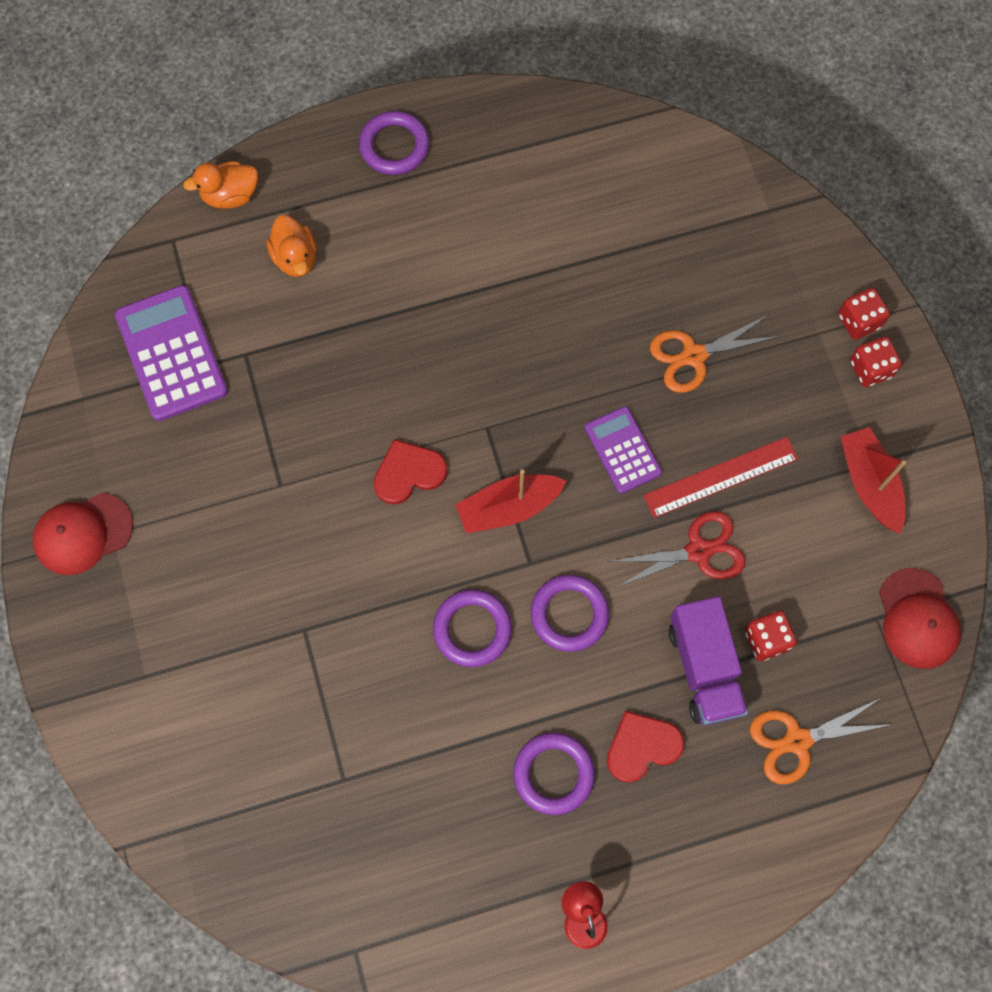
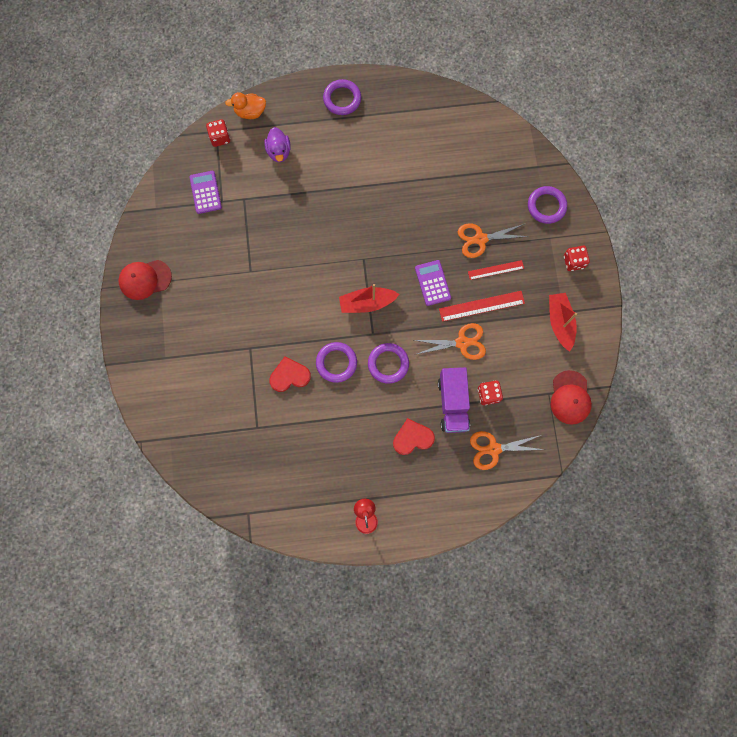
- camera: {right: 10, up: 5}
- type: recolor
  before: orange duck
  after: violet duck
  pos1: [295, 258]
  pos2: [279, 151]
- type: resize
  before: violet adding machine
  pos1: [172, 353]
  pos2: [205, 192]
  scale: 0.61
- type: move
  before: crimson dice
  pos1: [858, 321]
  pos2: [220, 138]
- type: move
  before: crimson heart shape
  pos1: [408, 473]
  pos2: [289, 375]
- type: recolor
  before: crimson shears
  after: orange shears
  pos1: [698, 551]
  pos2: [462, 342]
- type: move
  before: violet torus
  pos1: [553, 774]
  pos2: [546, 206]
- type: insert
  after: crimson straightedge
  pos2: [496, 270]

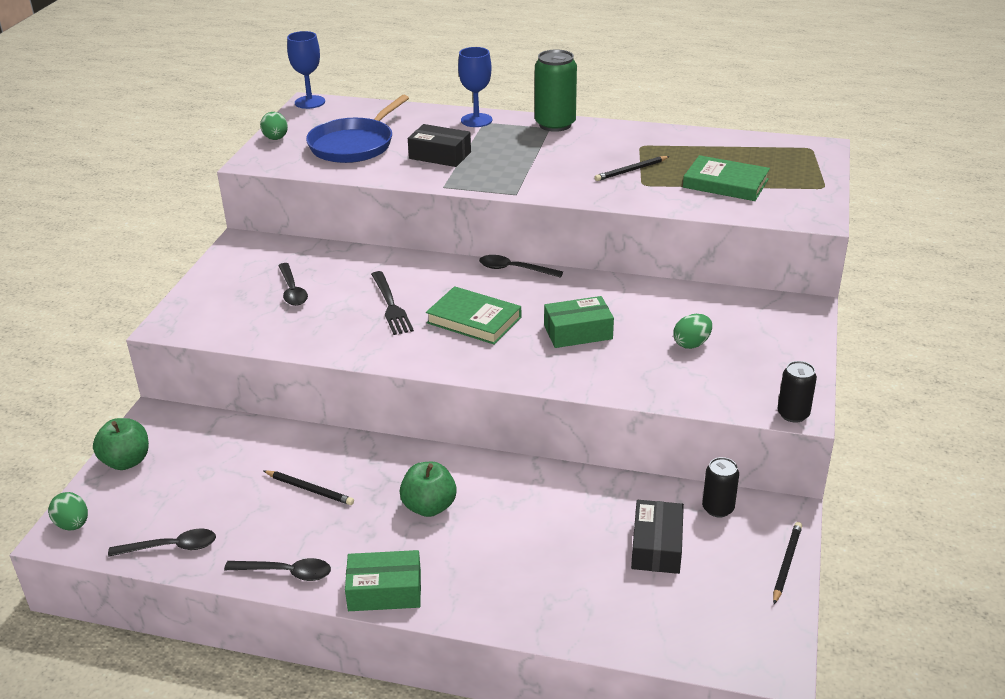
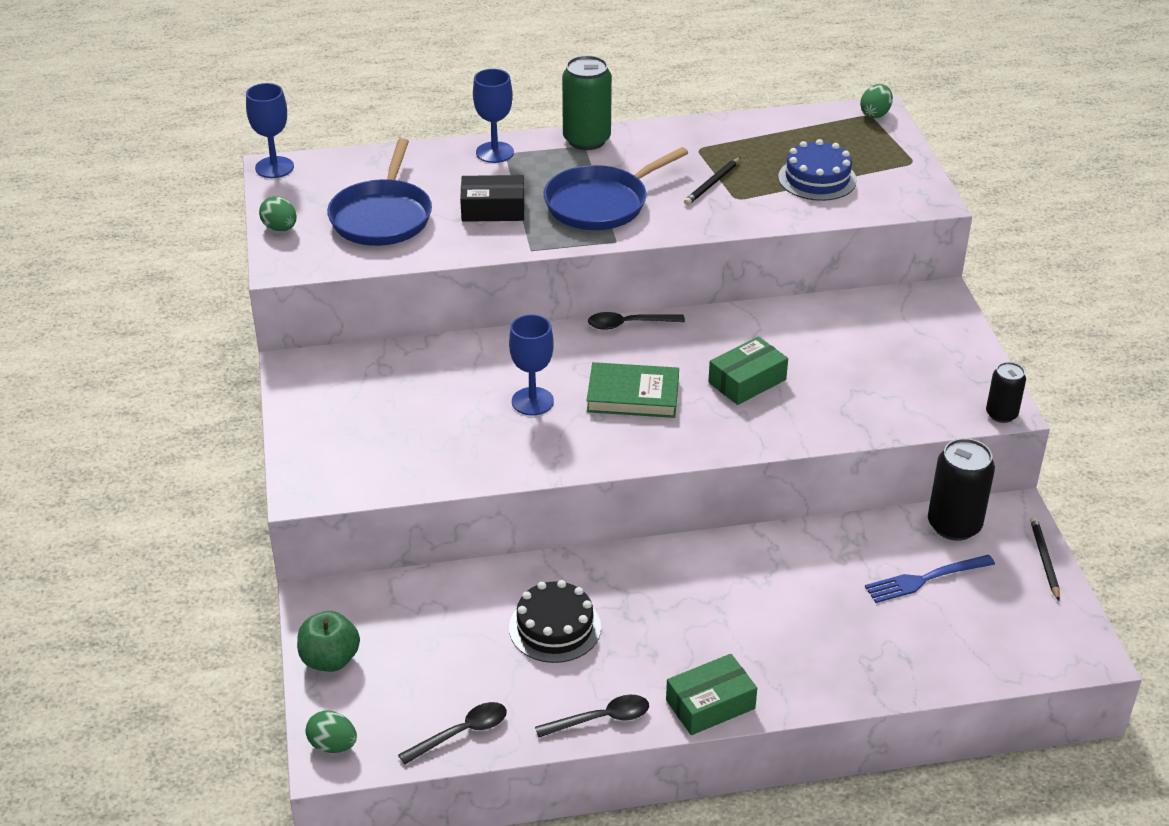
- camera: {right: -25, up: 5}
- type: replace
  before: emerald hardcover
  after: cobalt gateau
  pos1: [725, 183]
  pos2: [817, 179]
- type: delete
  before: black tablespoon
  pos1: [292, 291]
- type: replace
  before: black dinner fork
  after: cobalt goblet
  pos1: [391, 305]
  pos2: [532, 401]
- type: move
  before: emerald toy egg
  pos1: [691, 344]
  pos2: [875, 114]
- type: resize
  before: black can
  pos1: [718, 508]
  pos2: [954, 525]
  scale: 1.69
- type: delete
  before: emerald toy apple
  pos1: [429, 507]
- type: replace
  before: black lead pencil
  after: black gateau
  pos1: [309, 489]
  pos2: [555, 627]
- type: replace
  before: black box
  after: cobalt dinner fork
  pos1: [656, 546]
  pos2: [925, 579]
- type: insert
  after: cobalt frying pan
  pos2: [600, 204]

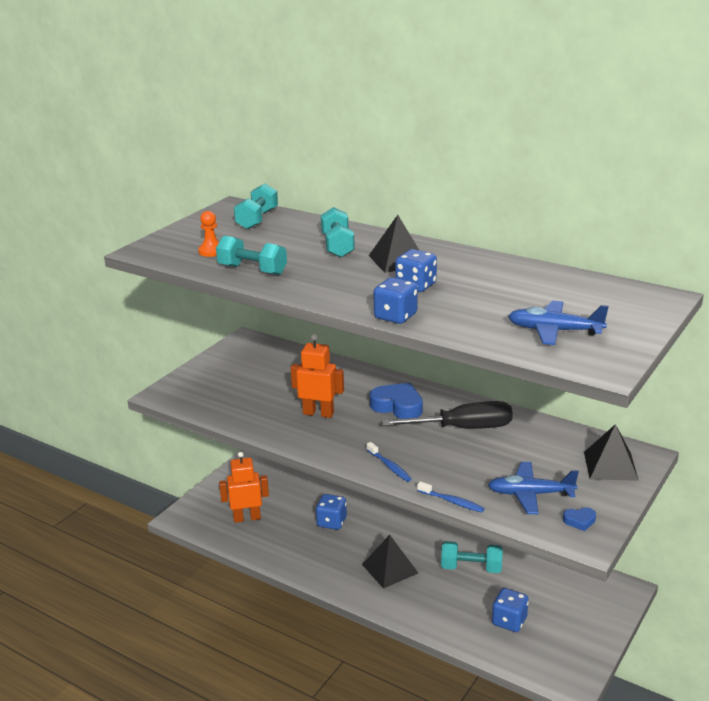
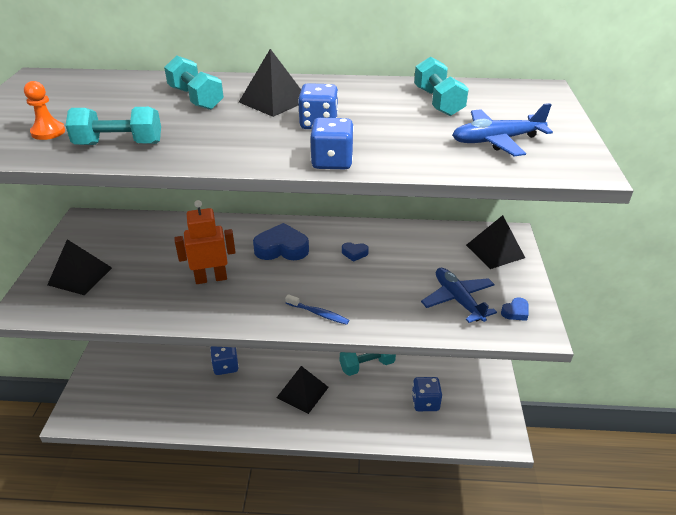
- camera: {right: -30, up: 10}
- type: move
  before: teal dumbbell
  pos1: [257, 219]
  pos2: [438, 102]
- type: replace
  before: black hand screwdriver
  after: cobalt heart shape
  pos1: [463, 428]
  pos2: [354, 253]
- type: delete
  before: orange robot
  pos1: [247, 518]
- type: rotate
  before: cobalt aeroplane
  pos1: [530, 494]
  pos2: [458, 300]
  turn: 90
- type: delete
  before: cobalt toothbrush
  pos1: [452, 501]
- type: insert
  after: black pyramid shape
  pos2: [80, 276]

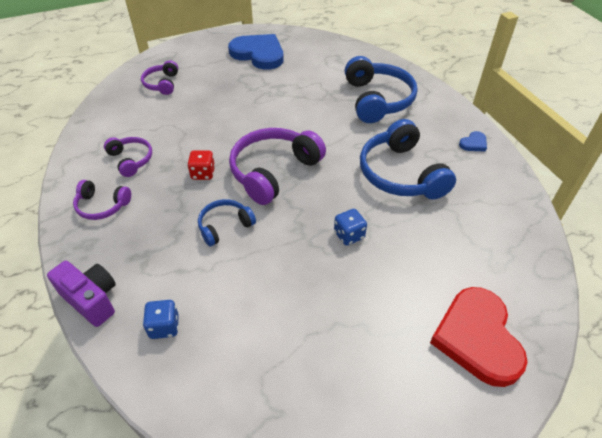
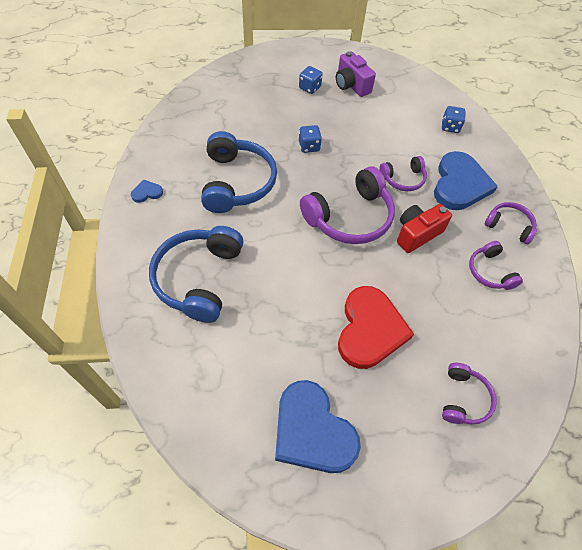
- camera: {right: -165, up: 10}
- type: replace
  before: crimson dice
  after: crimson compact camera
  pos1: [203, 173]
  pos2: [417, 234]
- type: recolor
  before: cobalt headphones
  after: violet headphones
  pos1: [225, 226]
  pos2: [403, 179]
- type: move
  before: violet compact camera
  pos1: [92, 299]
  pos2: [351, 85]
- type: move
  before: crimson heart shape
  pos1: [477, 338]
  pos2: [370, 329]
- type: insert
  after: cobalt dice
  pos2: [309, 88]
- type: insert
  after: cobalt heart shape
  pos2: [459, 184]

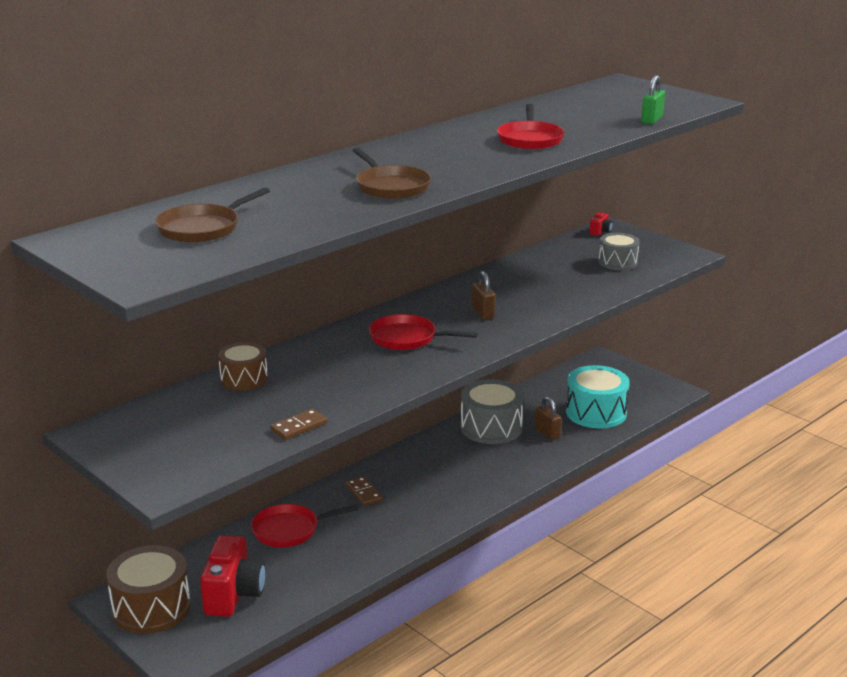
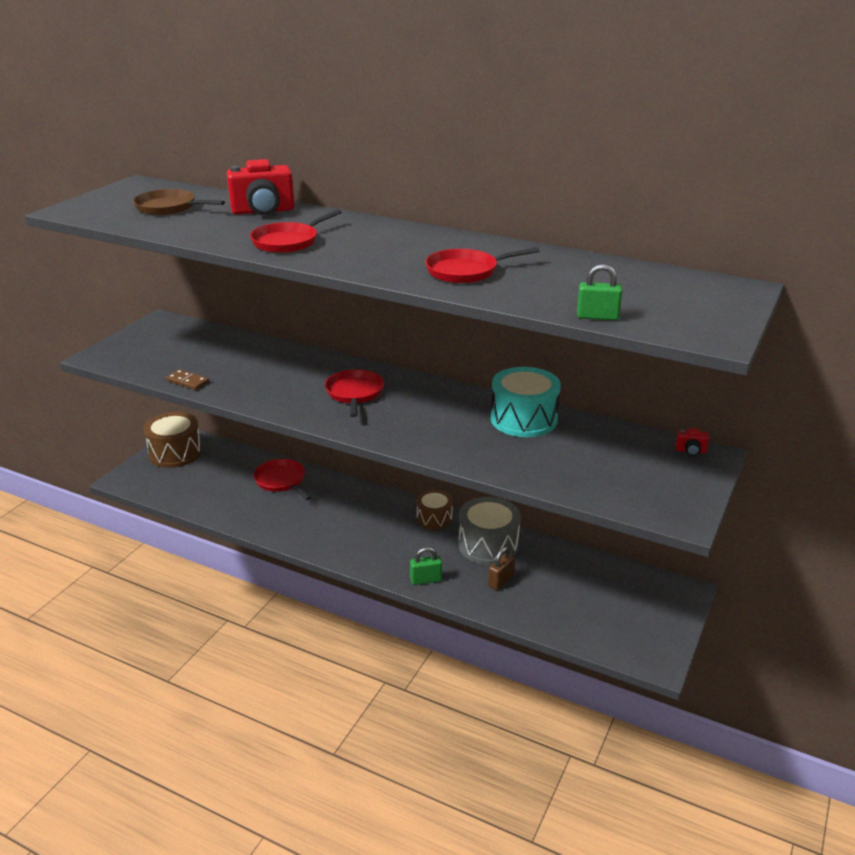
- camera: {right: 70, up: 5}
- type: recolor
  before: brown frying pan
  after: crimson frying pan
  pos1: [391, 186]
  pos2: [288, 242]
- type: delete
  before: gray snare drum
  pos1: [618, 262]
- type: delete
  before: brown small lock
  pos1: [482, 313]
- type: move
  before: brown snare drum
  pos1: [244, 379]
  pos2: [434, 518]
- type: move
  before: teal snare drum
  pos1: [596, 413]
  pos2: [523, 419]
- type: delete
  before: brown domino
  pos1: [364, 493]
- type: move
  before: crimson compact camera
  pos1: [234, 595]
  pos2: [263, 211]
- type: insert
  after: emerald small lock
  pos2: [426, 580]

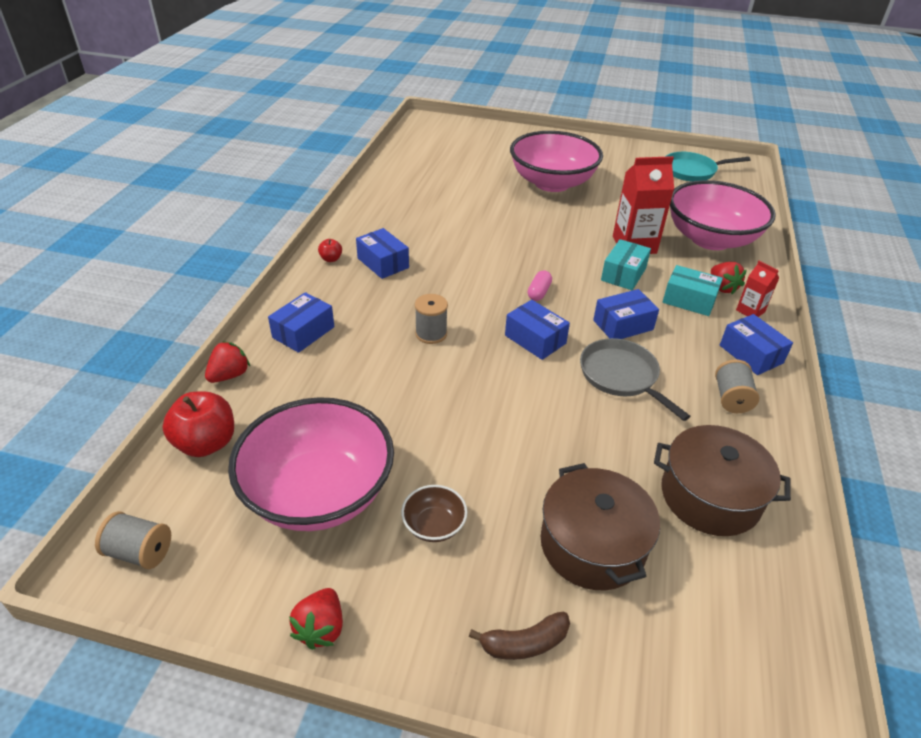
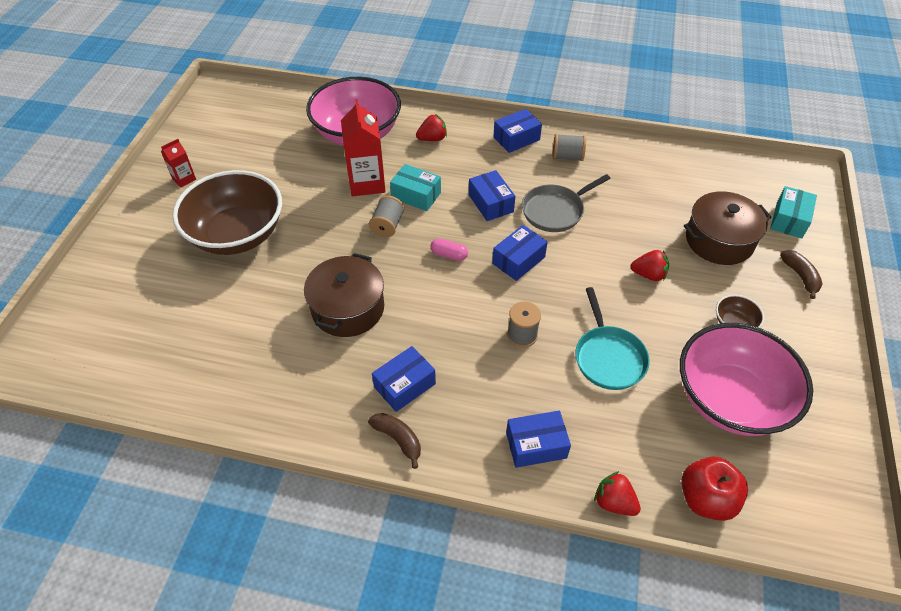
- camera: {right: -90, up: 10}
- type: recolor
  before: rosy bowl
  after: brown bowl
  pos1: [552, 183]
  pos2: [237, 234]
- type: move
  before: teal frying pan
  pos1: [692, 171]
  pos2: [608, 357]
- type: replace
  before: crimson toy apple
  after: brown banana
  pos1: [331, 259]
  pos2: [398, 439]
- type: move
  before: crimson milk carton
  pos1: [750, 311]
  pos2: [184, 179]
- type: move
  before: teal box
  pos1: [689, 300]
  pos2: [789, 220]
- type: rotate
  before: cobalt box
  pos1: [303, 332]
  pos2: [536, 445]
  turn: -45
- type: move
  before: brown pot
  pos1: [710, 496]
  pos2: [348, 308]
- type: move
  before: gray bobbin
  pos1: [140, 552]
  pos2: [387, 226]
- type: move
  before: crimson berry
  pos1: [321, 628]
  pos2: [648, 274]

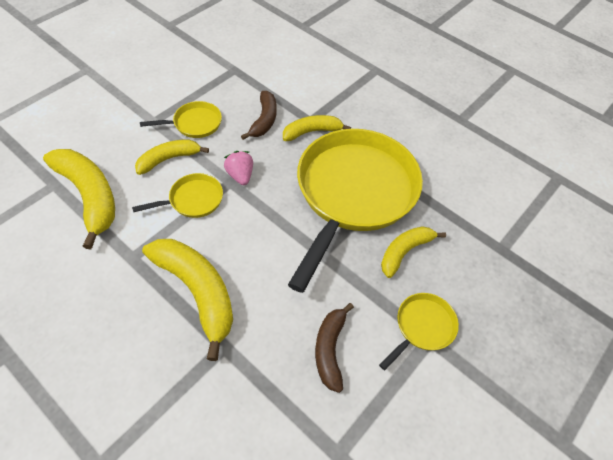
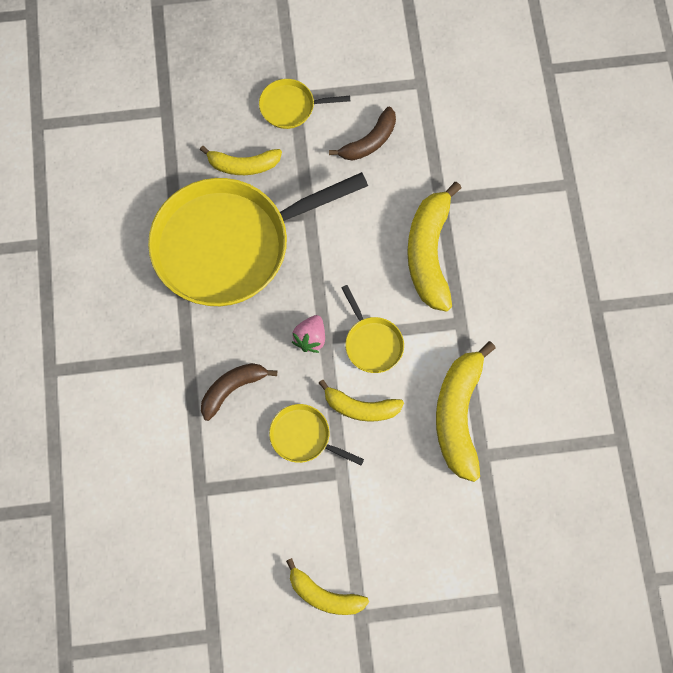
- camera: {right: -135, up: 15}
- type: move
  before: yellow banana
  pos1: [312, 132]
  pos2: [324, 595]
- type: rotate
  before: yellow frying pan
  pos1: [192, 200]
  pos2: [372, 343]
  turn: -135

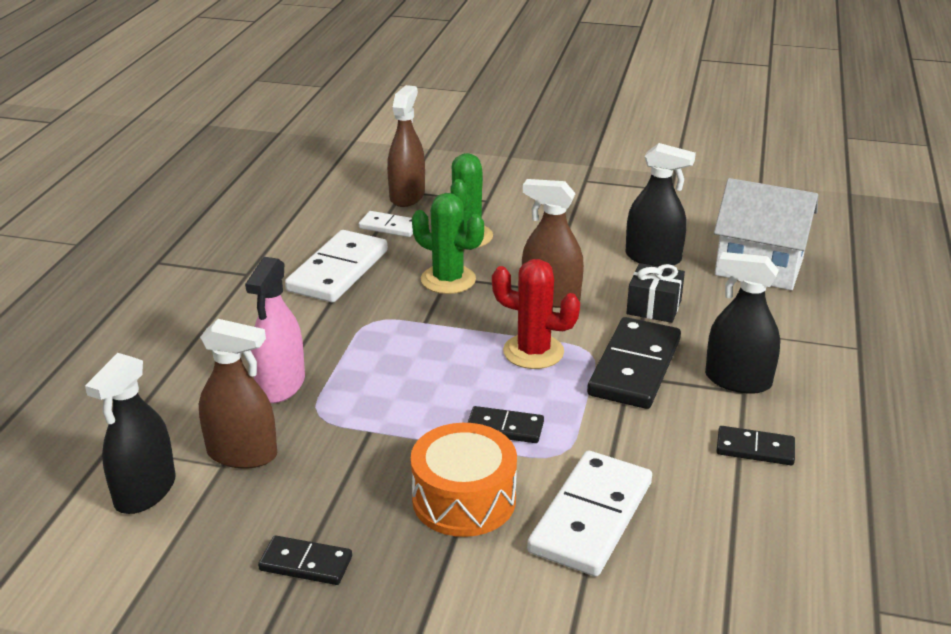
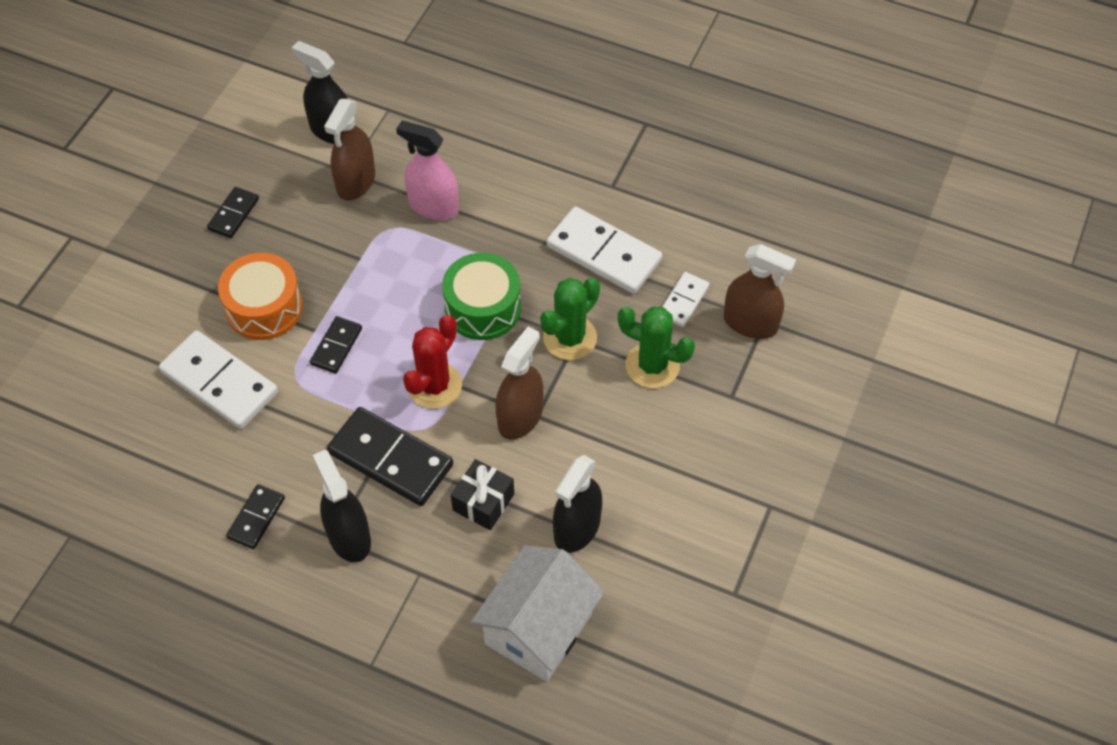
- camera: {right: 100, up: 25}
- type: rotate
  before: black spray cleaner
  pos1: [737, 380]
  pos2: [349, 537]
  turn: -60
- type: insert
  after: emerald snare drum
  pos2: [483, 308]

